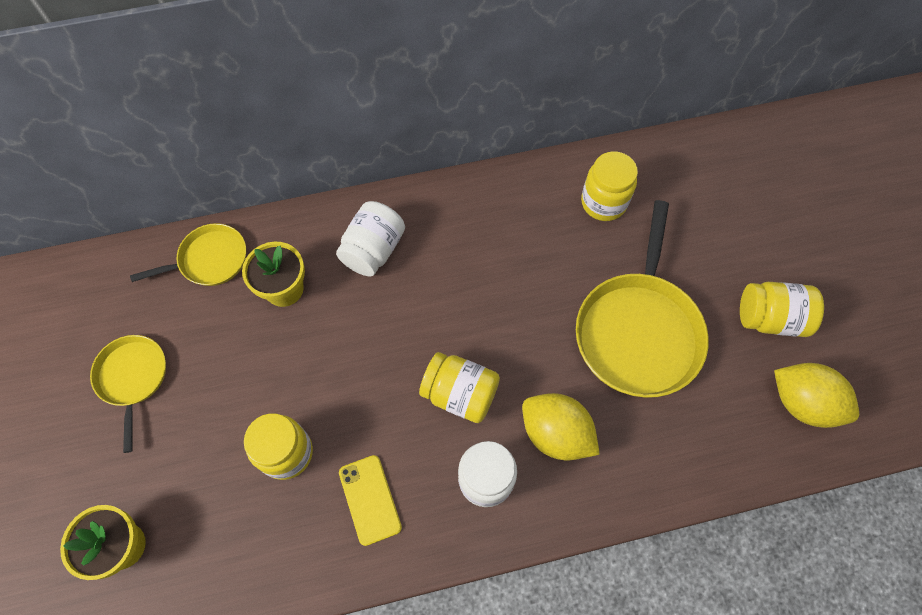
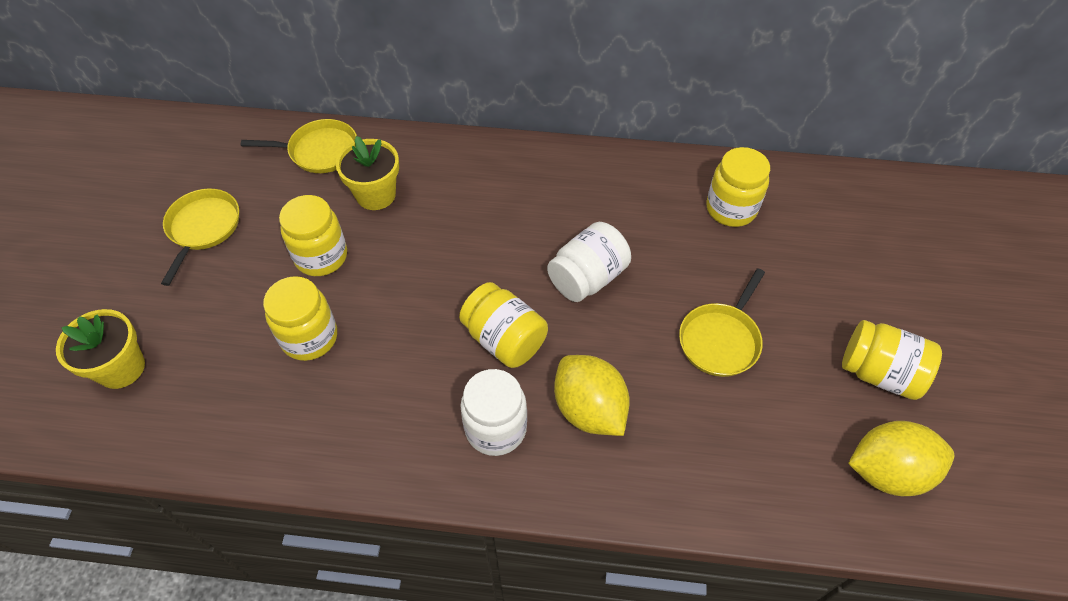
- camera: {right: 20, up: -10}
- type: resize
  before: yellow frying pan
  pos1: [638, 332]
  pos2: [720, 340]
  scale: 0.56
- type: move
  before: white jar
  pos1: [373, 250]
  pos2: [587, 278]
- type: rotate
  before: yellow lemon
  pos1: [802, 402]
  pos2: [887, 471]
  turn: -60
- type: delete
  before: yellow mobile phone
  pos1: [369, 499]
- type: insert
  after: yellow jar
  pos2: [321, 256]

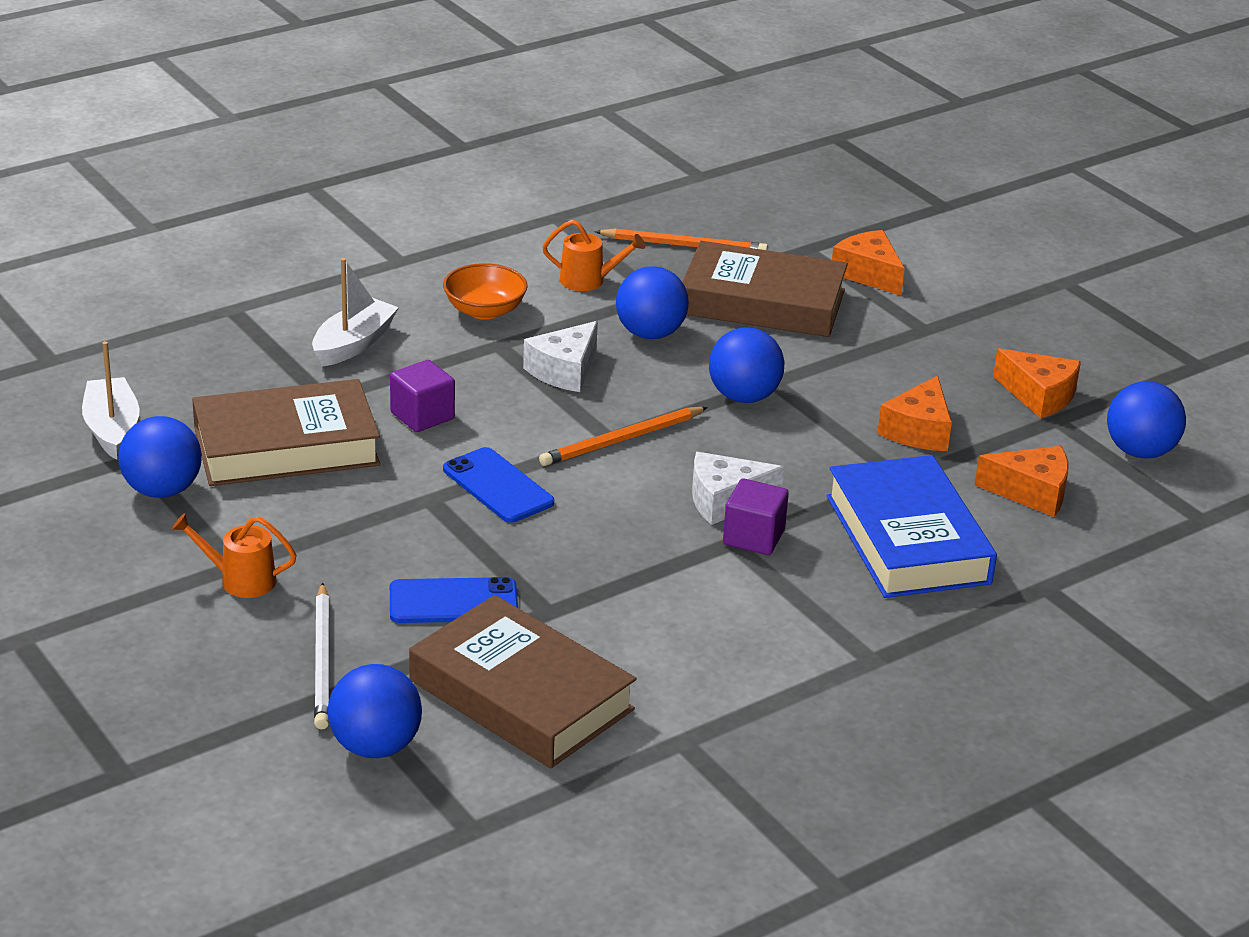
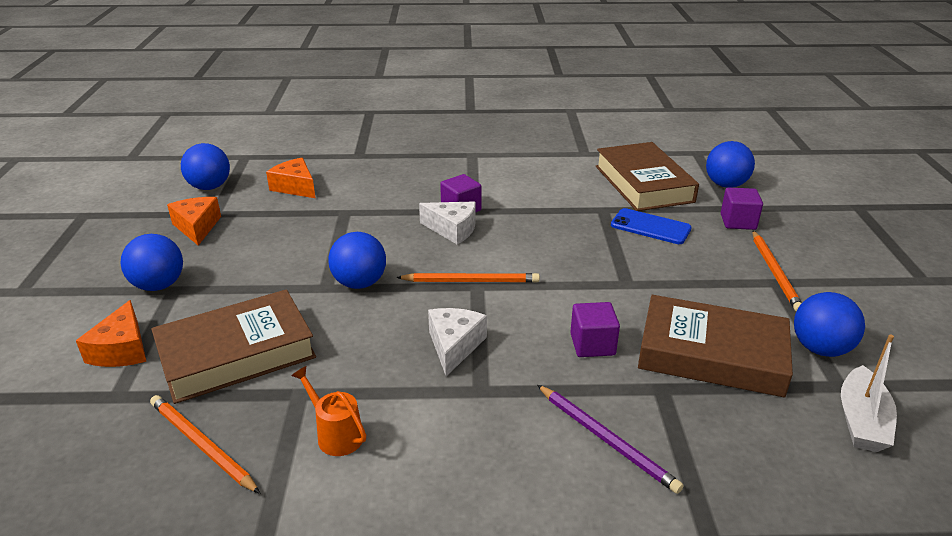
- camera: {right: -145, up: 0}
- type: rotate
  before: brown hardcover
  pos1: [762, 302]
  pos2: [236, 353]
  turn: -75
- type: replace
  before: white sailboat
  after: violet lead pencil
  pos1: [353, 344]
  pos2: [606, 439]
- type: delete
  before: orange bowl
  pos1: [484, 311]
- type: move
  before: cobalt play ball
  pos1: [650, 334]
  pos2: [159, 285]
- type: rotate
  before: white cheese
  pos1: [564, 371]
  pos2: [454, 346]
  turn: -60
- type: delete
  before: orange cheese
  pos1: [918, 431]
- type: delete
  before: cobalt mobile phone
  pos1: [498, 486]
- type: delete
  before: cobalt hardcover
  pos1: [907, 539]
- type: replace
  before: orange sprinkling can
  after: orange lead pencil
  pos1: [240, 580]
  pos2: [774, 272]
- type: replace
  before: white lead pencil
  after: violet cube
  pos1: [322, 660]
  pos2: [738, 222]

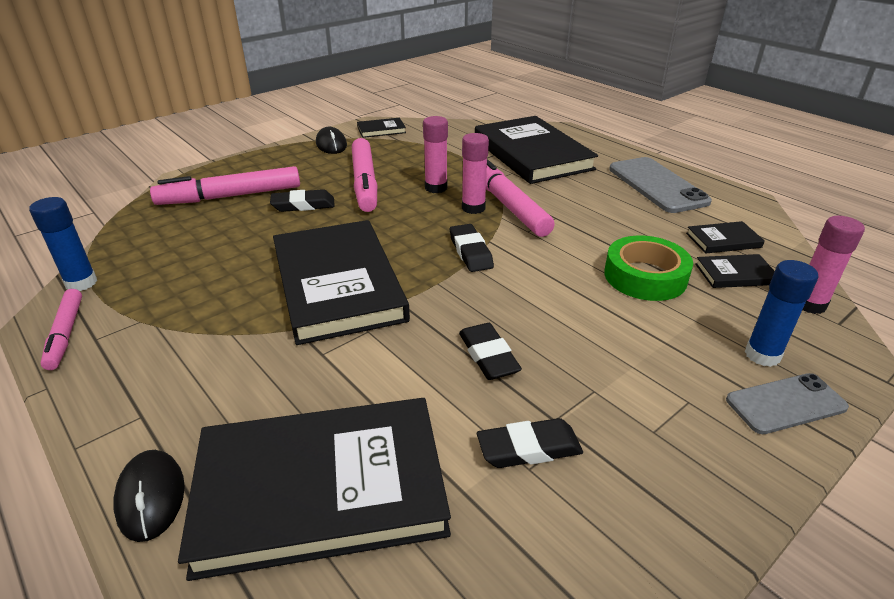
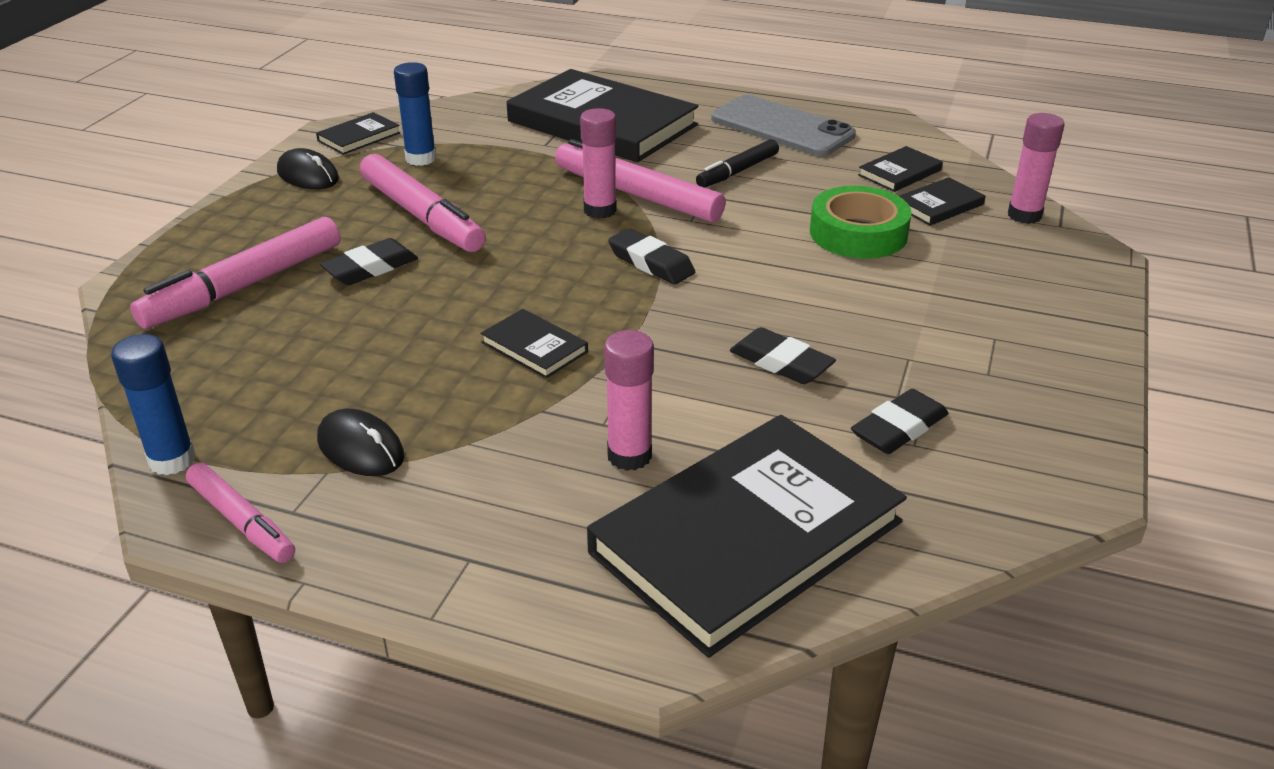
- camera: {right: -30, up: 0}
- type: move
  before: rosy stick of glue
  pos1: [436, 188]
  pos2: [629, 456]
- type: resize
  before: black hardcover
  pos1: [337, 284]
  pos2: [534, 347]
  scale: 0.42
- type: move
  before: cobalt stick of glue
  pos1: [762, 355]
  pos2: [421, 159]
- type: delete
  before: gray mobile phone
  pos1: [786, 404]
- type: move
  before: black computer mouse
  pos1: [151, 497]
  pos2: [361, 448]
- type: insert
  after: black felt pen
  pos2: [737, 171]

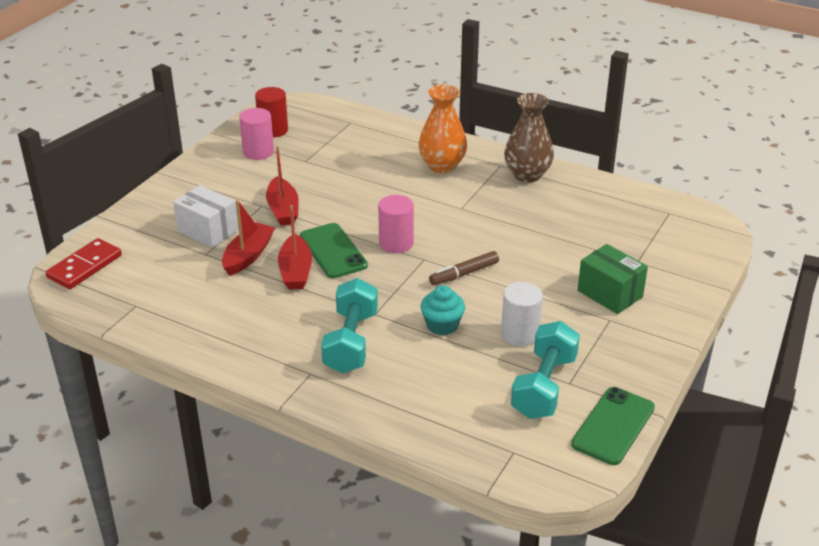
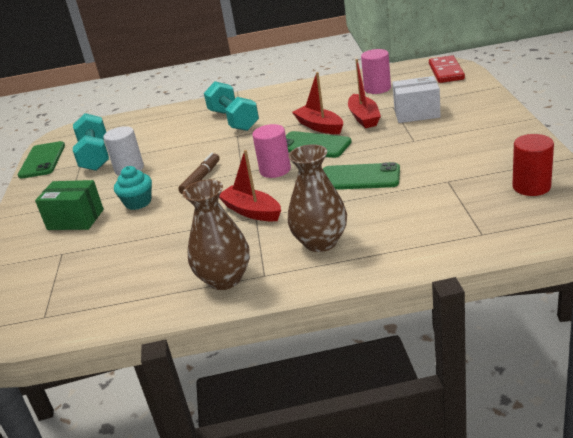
- camera: {right: 150, up: -5}
- type: recolor
  before: orange flower vase
  after: brown flower vase
  pos1: [442, 166]
  pos2: [320, 242]
- type: move
  before: rosy cylinder
  pos1: [258, 152]
  pos2: [377, 88]
- type: move
  before: crimson sailboat
  pos1: [283, 209]
  pos2: [251, 211]
- type: move
  before: teal cupcake
  pos1: [442, 325]
  pos2: [138, 202]
- type: insert
  after: emerald mobile phone
  pos2: [359, 178]

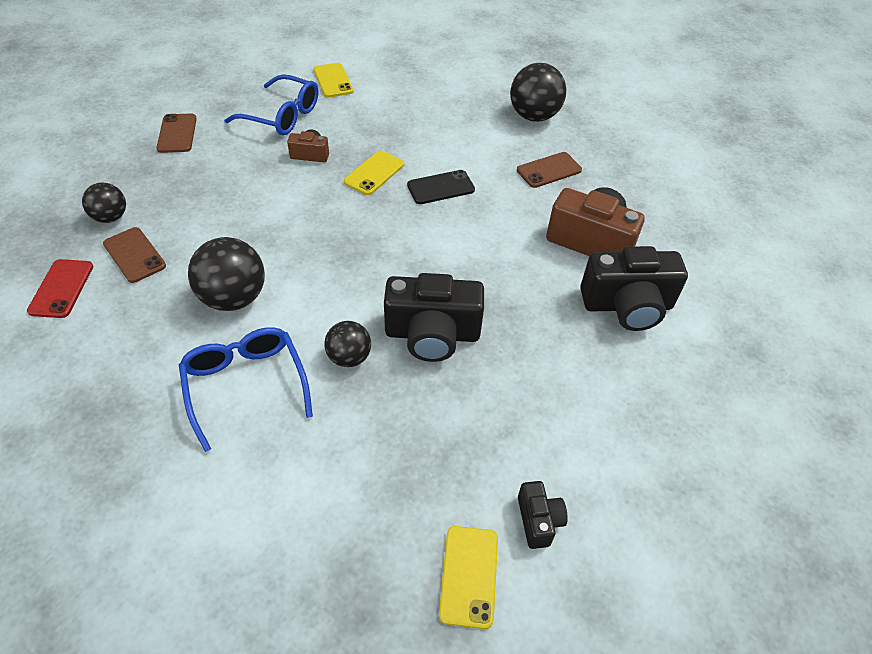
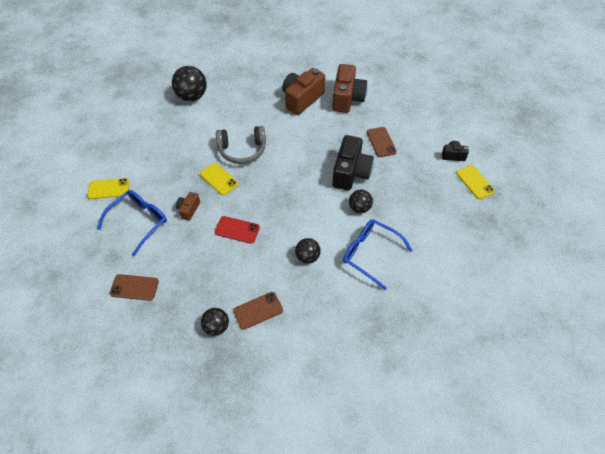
- camera: {right: -75, up: 5}
- type: move
  before: brown mobile phone
  pos1: [549, 170]
  pos2: [381, 142]
- type: replace
  before: black mobile phone
  after: gray headphones
  pos1: [440, 187]
  pos2: [242, 150]
- type: resize
  before: black play ball
  pos1: [234, 298]
  pos2: [307, 257]
  scale: 0.6
- type: recolor
  before: black compact camera
  after: brown compact camera
  pos1: [627, 306]
  pos2: [347, 98]
- type: move
  before: crimson mobile phone
  pos1: [61, 288]
  pos2: [237, 230]
- type: rotate
  before: cobalt spectacles
  pos1: [246, 385]
  pos2: [370, 254]
  turn: 45
- type: rotate
  before: yellow mobile phone
  pos1: [469, 576]
  pos2: [475, 182]
  turn: 45

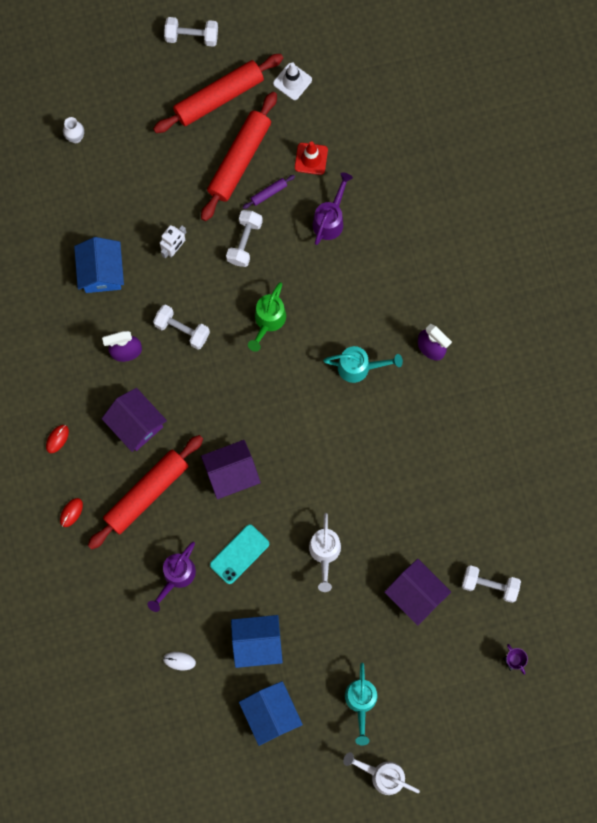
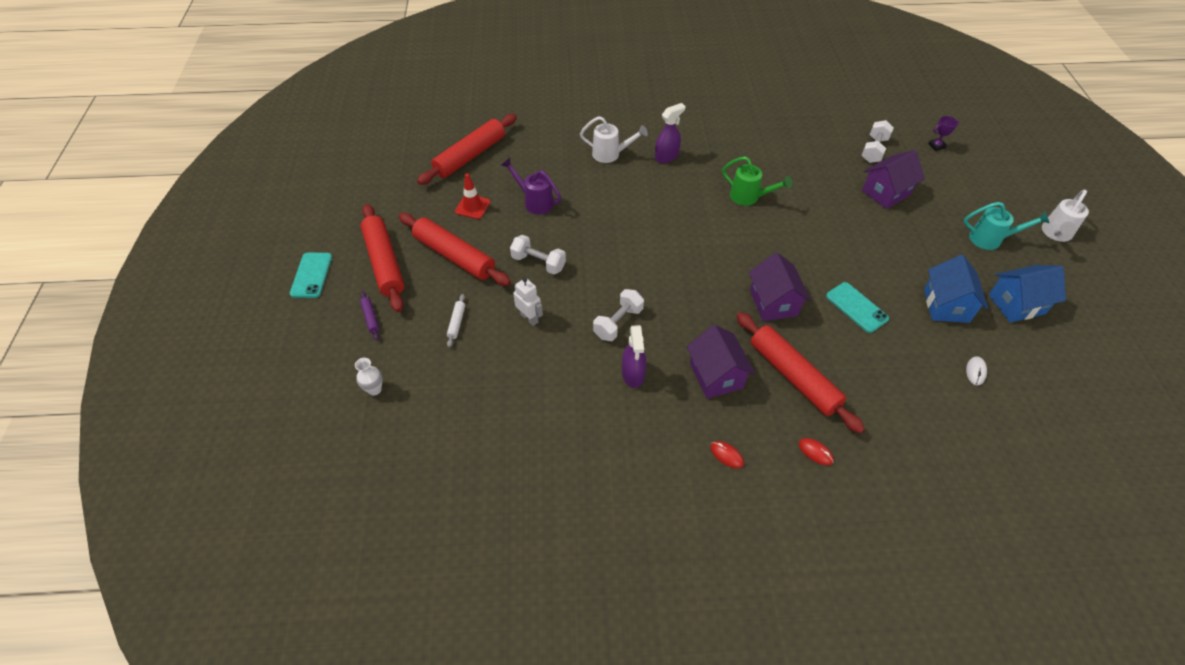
- camera: {right: -80, up: -25}
- type: replace
  before: white dumbbell
  after: teal mobile phone
  pos1: [192, 36]
  pos2: [311, 275]
- type: delete
  before: white road cone
  pos1: [292, 81]
- type: move
  before: violet dough roller
  pos1: [268, 193]
  pos2: [370, 318]
- type: delete
  before: cobalt toy house
  pos1: [101, 272]
- type: move
  before: emerald sprinkling can
  pos1: [268, 321]
  pos2: [749, 197]
- type: delete
  before: teal sprinkling can
  pos1: [359, 367]
- type: rotate
  before: violet toy house
  pos1: [136, 424]
  pos2: [716, 376]
  turn: -75
- type: move
  before: white sprinkling can
  pos1: [324, 553]
  pos2: [610, 154]
- type: delete
  before: violet sprinkling can
  pos1: [176, 577]
- type: insert
  after: crimson dough roller
  pos2: [470, 156]
- type: insert
  after: white dough roller
  pos2: [456, 323]

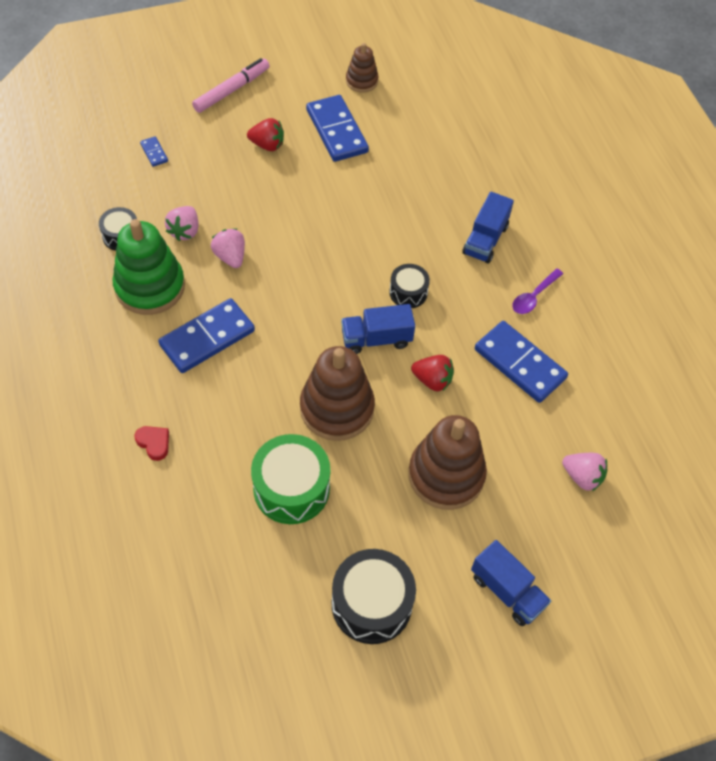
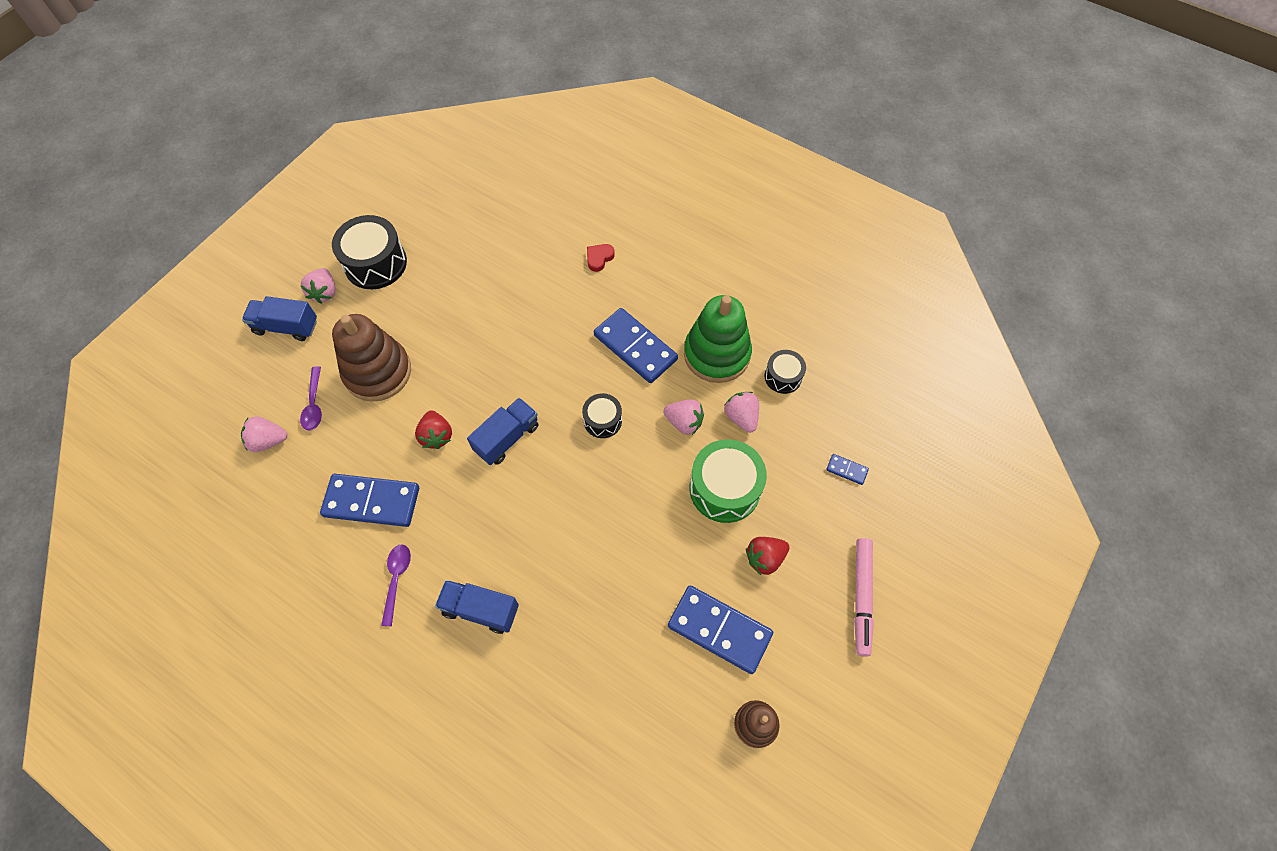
- camera: {right: 145, up: 5}
- type: rotate
  before: cobalt toy truck
  pos1: [485, 240]
  pos2: [480, 610]
  turn: -60
- type: move
  before: black snare drum
  pos1: [408, 292]
  pos2: [602, 420]
- type: rotate
  before: cobalt domino
  pos1: [207, 338]
  pos2: [635, 347]
  turn: -60
- type: delete
  before: brown stacking toy
  pos1: [337, 408]
- type: rotate
  before: crimson berry
  pos1: [432, 380]
  pos2: [436, 436]
  turn: -90
- type: rotate
  before: crimson heart shape
  pos1: [154, 443]
  pos2: [599, 258]
  turn: 120
- type: move
  before: emerald snare drum
  pos1: [291, 488]
  pos2: [724, 488]
- type: insert
  after: rosy berry
  pos2: [324, 292]
- type: insert
  after: violet tablespoon
  pos2: [314, 404]

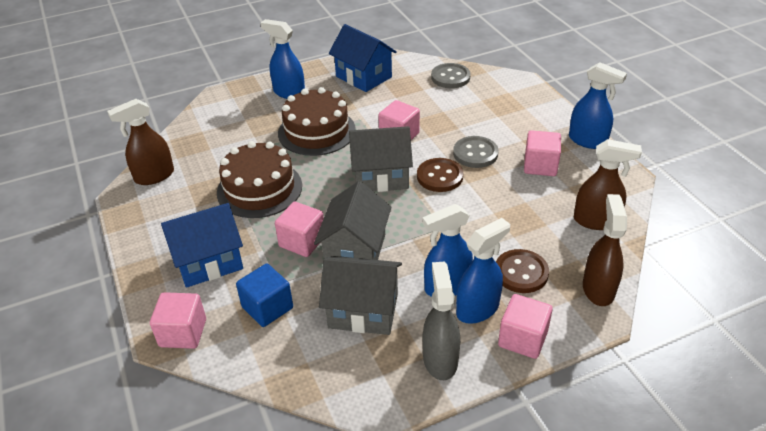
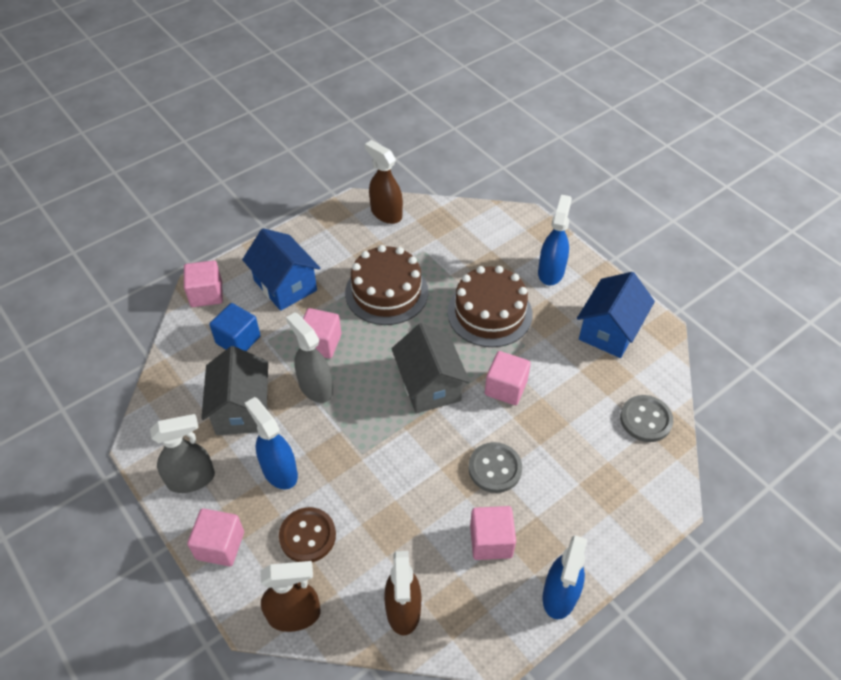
- camera: {right: 75, up: 10}
- type: delete
  before: brown sewing button
  pos1: [439, 176]
- type: replace
  before: gray toy house
  after: gray spray cleaner
  pos1: [355, 251]
  pos2: [315, 387]
- type: delete
  before: cobalt spray cleaner
  pos1: [478, 309]

